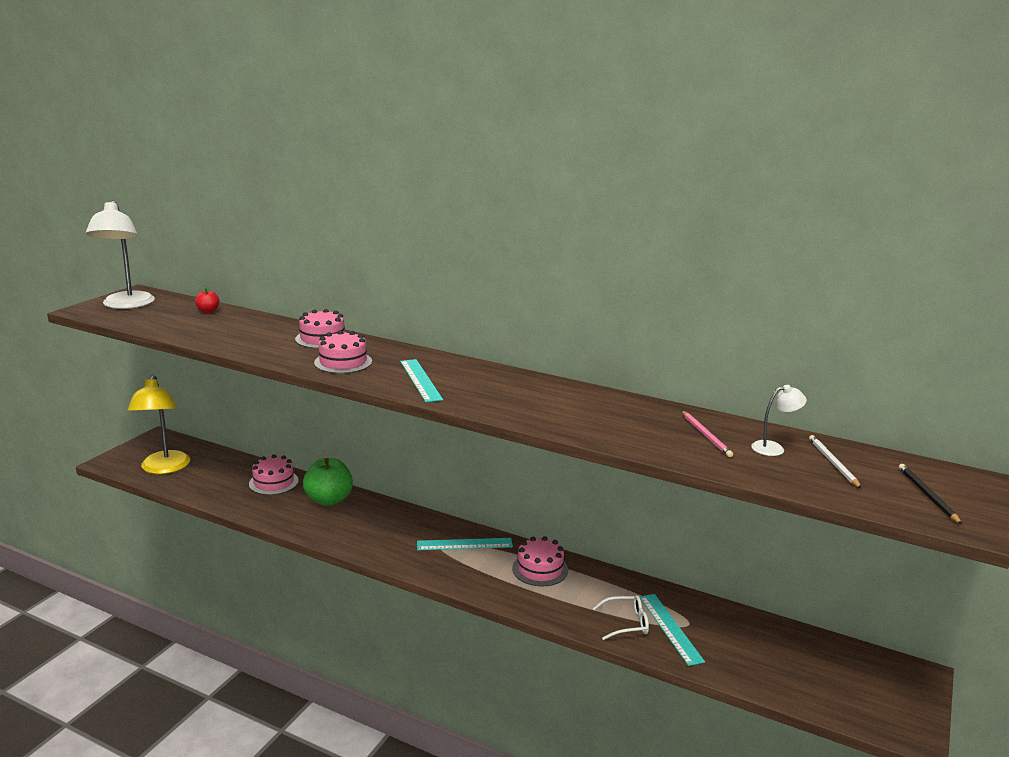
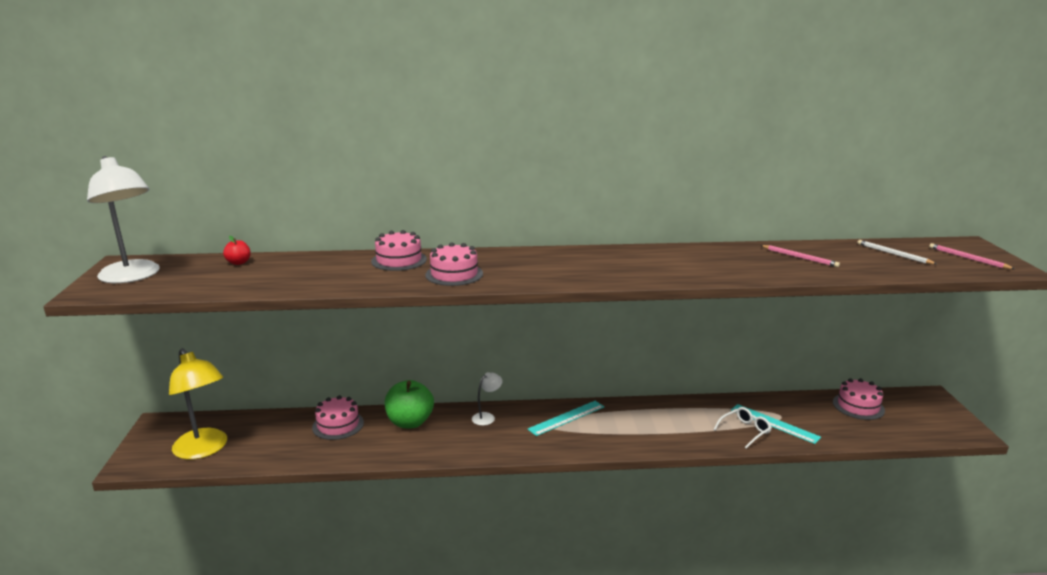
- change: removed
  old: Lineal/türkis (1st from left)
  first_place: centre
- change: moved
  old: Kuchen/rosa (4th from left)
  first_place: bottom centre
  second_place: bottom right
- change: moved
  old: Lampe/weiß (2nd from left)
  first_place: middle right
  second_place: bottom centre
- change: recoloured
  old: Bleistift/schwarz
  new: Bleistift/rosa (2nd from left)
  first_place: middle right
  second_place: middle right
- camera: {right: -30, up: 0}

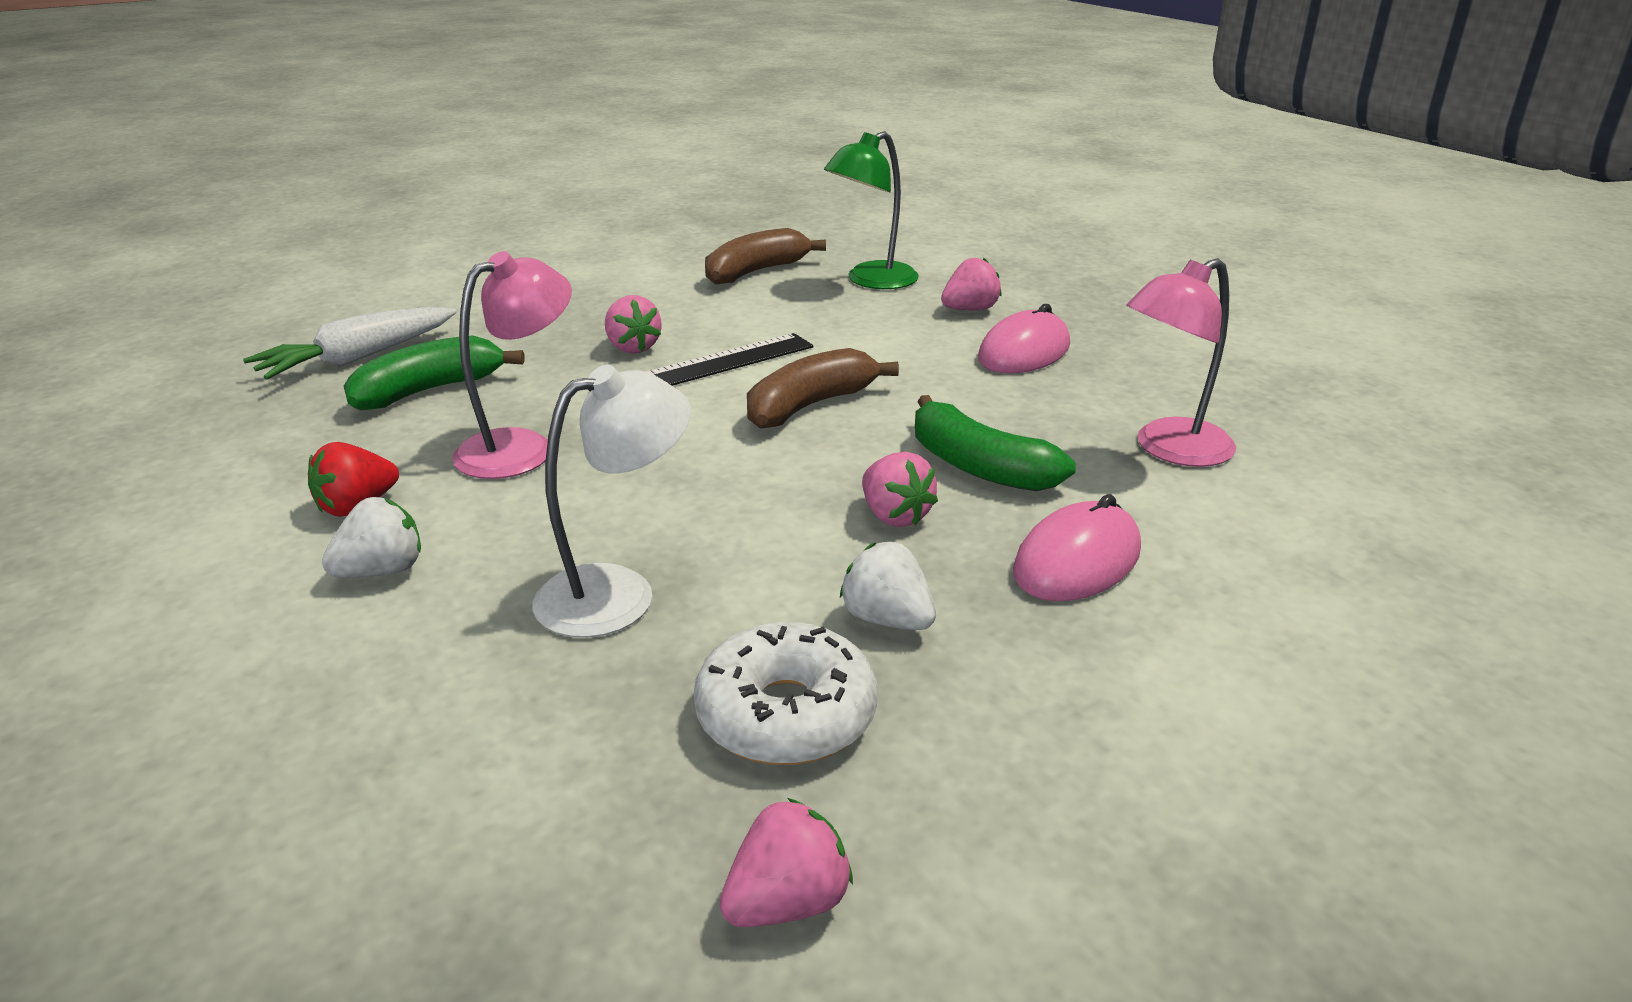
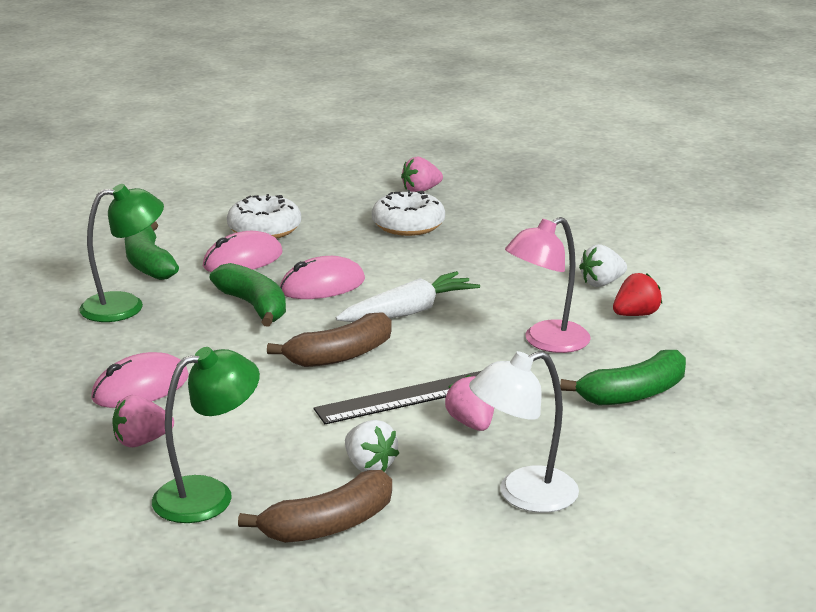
- change: added
  new: Banane/grün (1st from left)
  second_place: middle left
- change: added
  new: Donut/weiß (1st from left)
  second_place: middle left
- change: moved
  old: Karotte/weiß
  first_place: middle left
  second_place: centre
- change: moved
  old: Lampe/weiß
  first_place: centre
  second_place: bottom centre
- change: moved
  old: Erdbeere/weiß (2nd from left in the first image)
  new: Erdbeere/weiß (1st from left)
  first_place: centre
  second_place: bottom centre
- change: replaced
  old: Erdbeere/rosa (3rd from left)
  new: Computermaus/rosa (3rd from left)
  first_place: centre
  second_place: centre
- change: recoloured
  old: Lampe/rosa (2nd from left)
  new: Lampe/grün (1st from left)
  first_place: middle right
  second_place: middle left
- camera: {right: -170, up: -5}

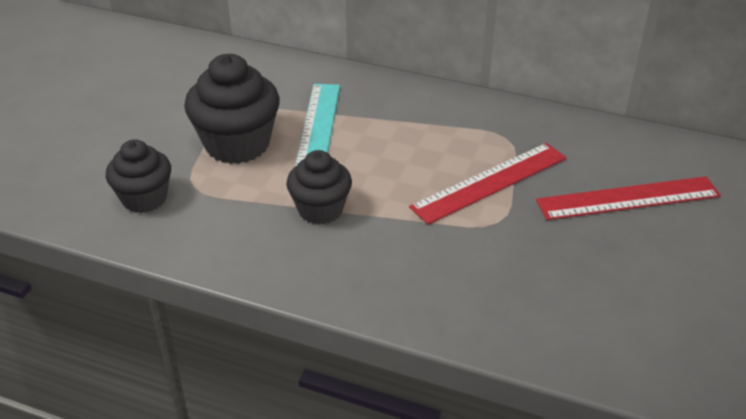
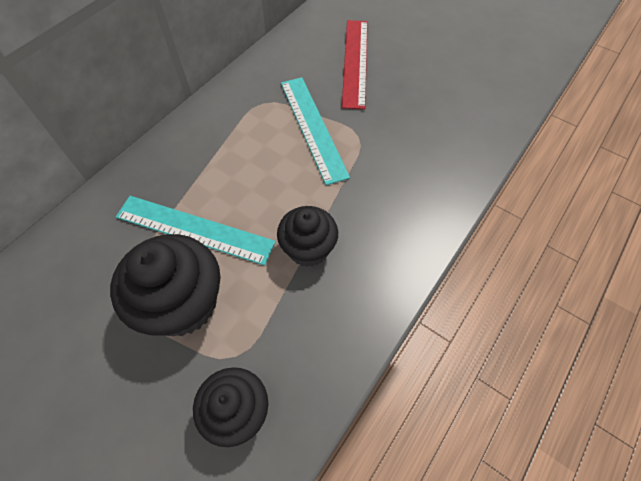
- change: recoloured
  old: Lineal/rot (1st from left)
  new: Lineal/türkis (2nd from left)
  first_place: centre
  second_place: top centre
- camera: {right: -75, up: 20}

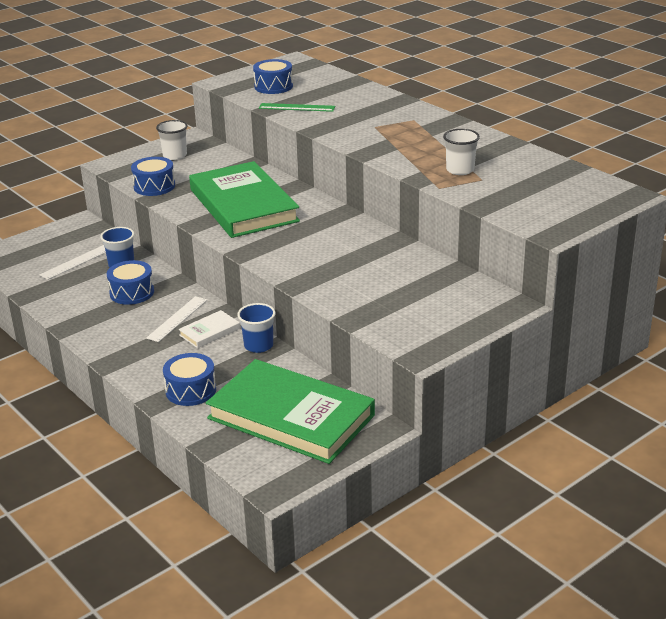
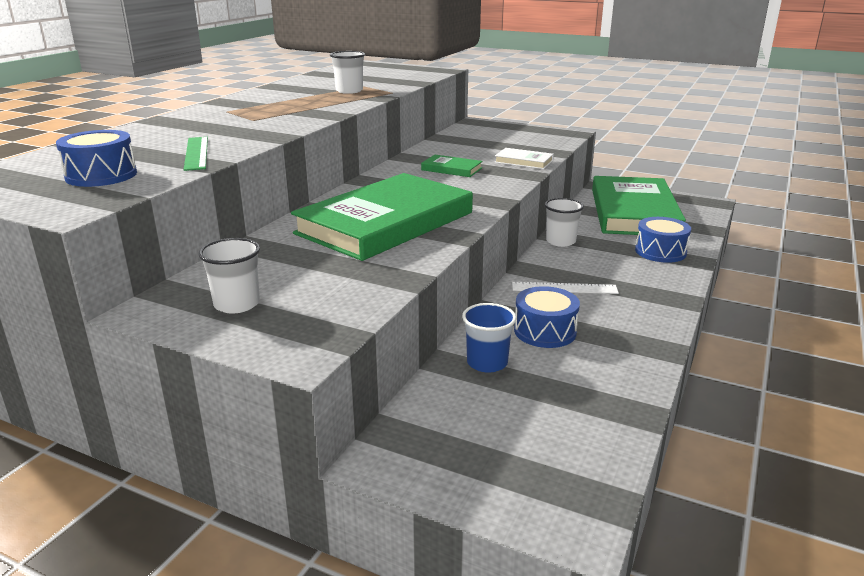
- change: removed
  old: Lineal/weiß (1st from left)
  first_place: middle left
- change: removed
  old: Trommel/blau (2nd from left)
  first_place: top left
- change: added
  new: Buch/grün (2nd from left)
  second_place: top centre
- change: moved
  old: Buch/weiß
  first_place: middle left
  second_place: top centre
- change: recoloured
  old: Becher/blau (2nd from left)
  new: Becher/weiß (3rd from left)
  first_place: centre
  second_place: centre
- camera: {right: -115, up: -5}

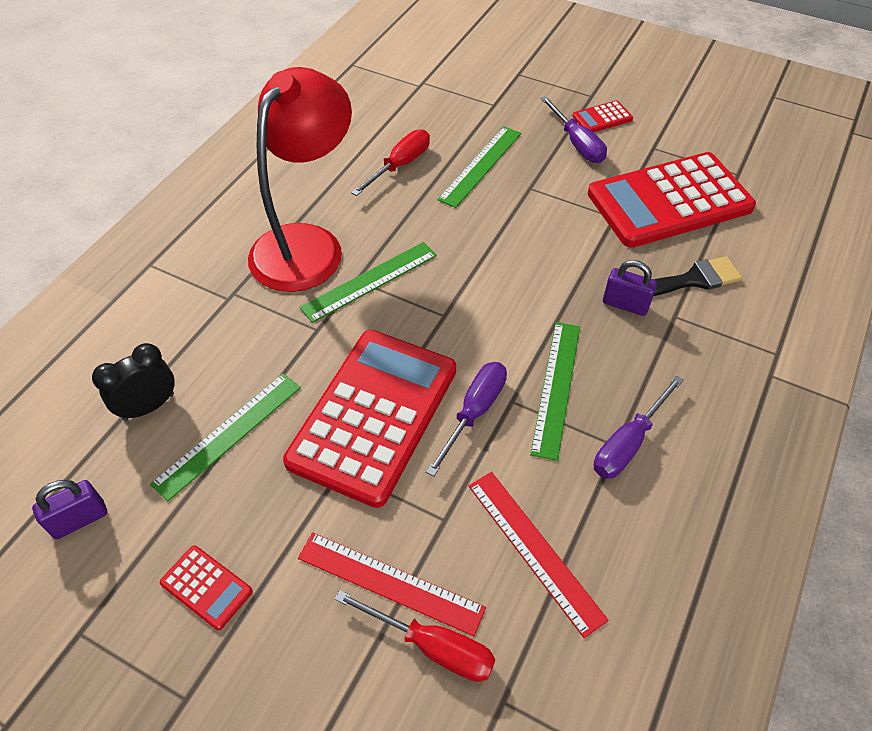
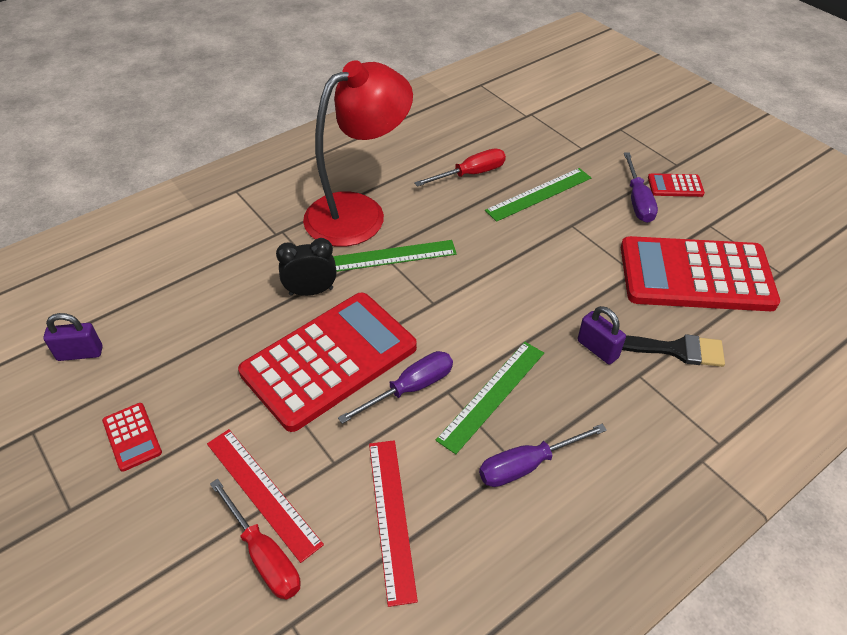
- change: removed
  old: Lineal/grün (1st from left)
  first_place: middle left
- change: moved
  old: Wecker/schwarz
  first_place: middle left
  second_place: centre
- camera: {right: 25, up: -5}

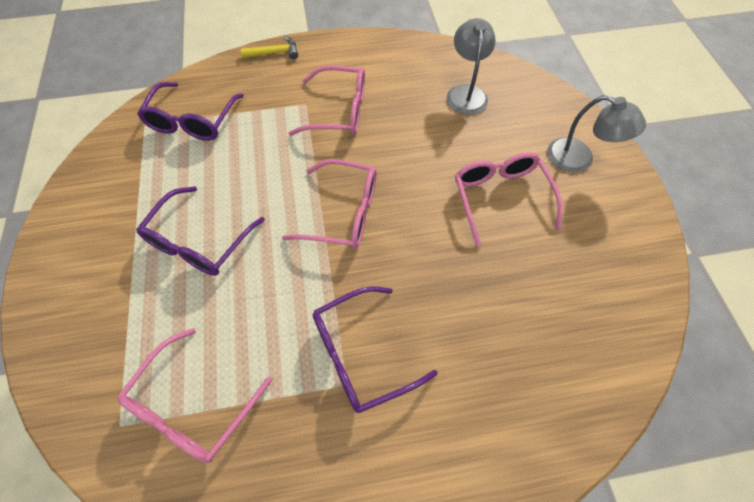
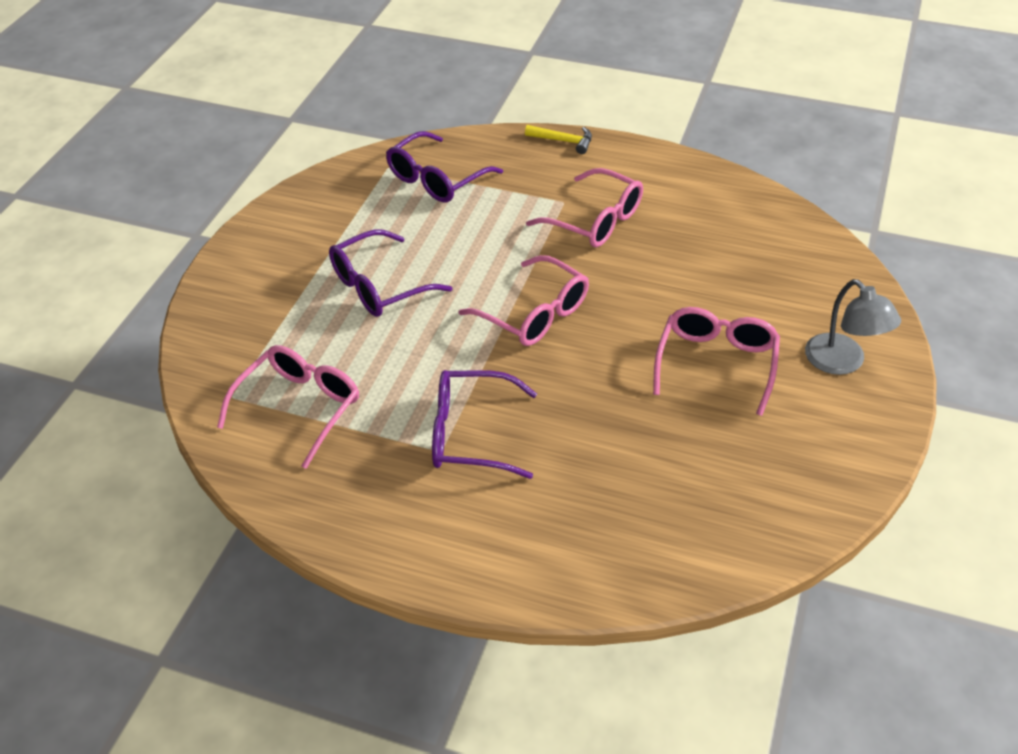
- change: removed
  old: Lampe/grau (1st from left)
  first_place: top centre
- change: turned
  old: Brille/rosa (1st from left)
  first_place: bottom left
  second_place: middle left
  degrees: 150
- camera: {right: 30, up: -15}

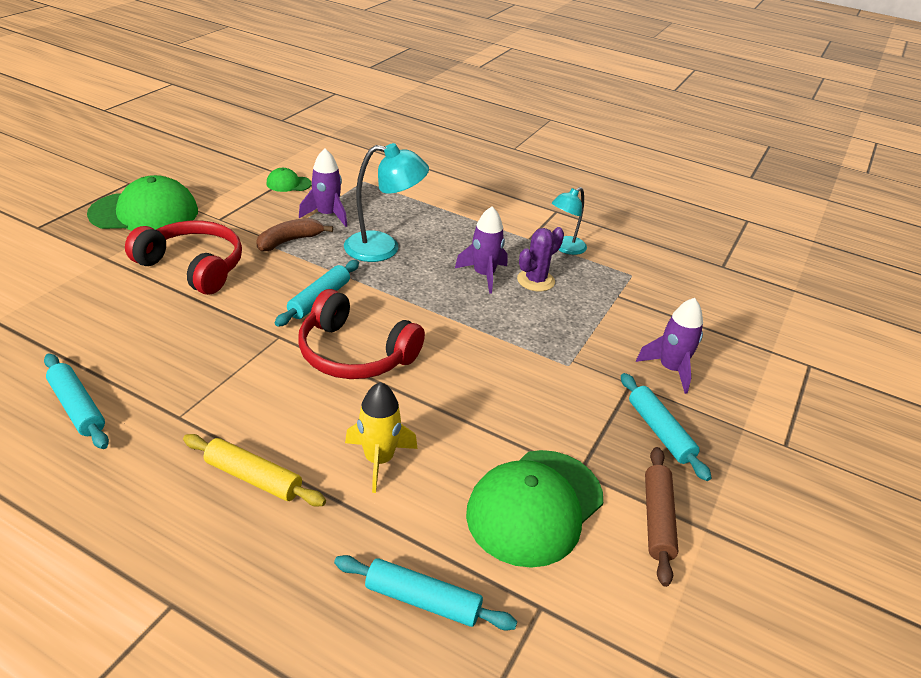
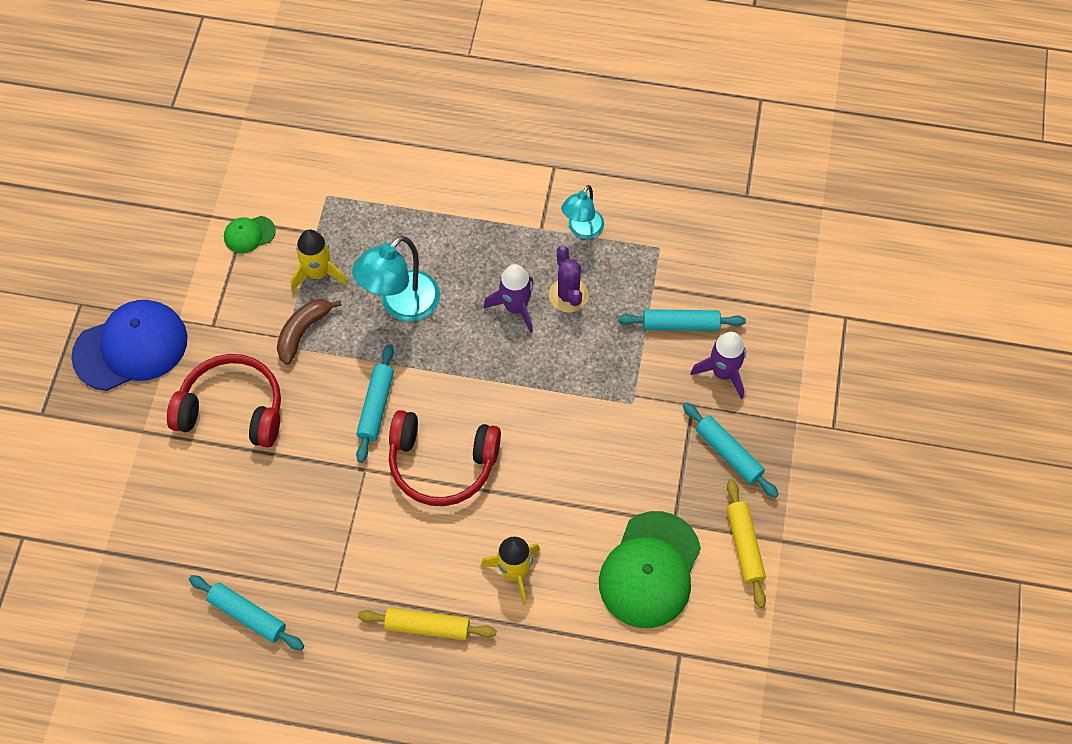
- change: moved
  old: Nudelholz/türkis (3rd from left)
  first_place: bottom centre
  second_place: centre
- change: recoloured
  old: Kappe/grün (1st from left)
  new: Kappe/blau
  first_place: top left
  second_place: middle left
- change: recoloured
  old: Rakete/lila (1st from left)
  new: Rakete/gelb (1st from left)
  first_place: top centre
  second_place: middle left
- change: recoloured
  old: Nudelholz/braun
  new: Nudelholz/gelb (2nd from left)
  first_place: bottom right
  second_place: bottom right
- change: turned
  old: Lampe/türkis (1st from left)
  first_place: top centre
  second_place: centre
  degrees: 150
- change: turned
  old: Kaktus/lila
  first_place: centre
  second_place: centre
  degrees: -45
- camera: {right: -15, up: 25}

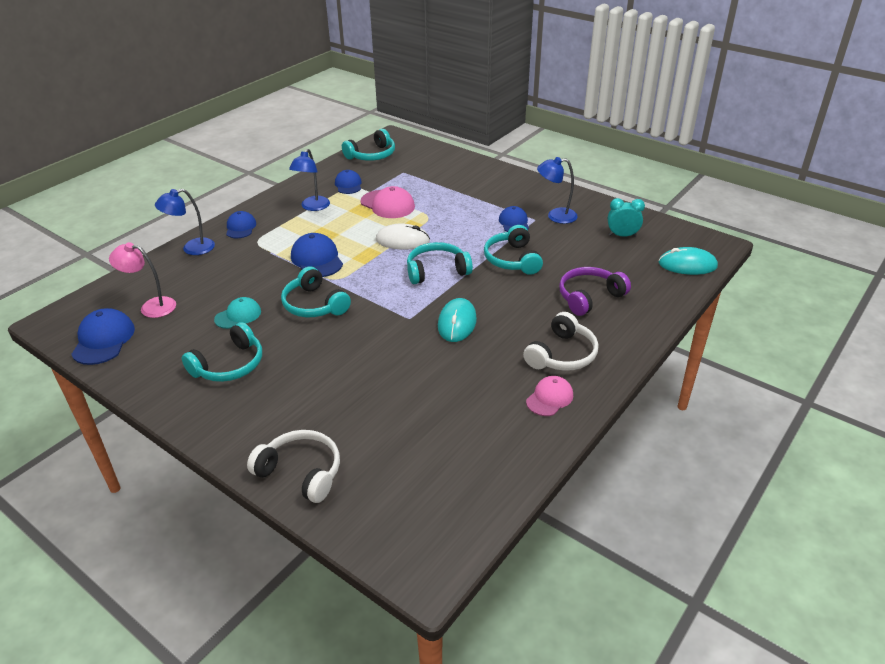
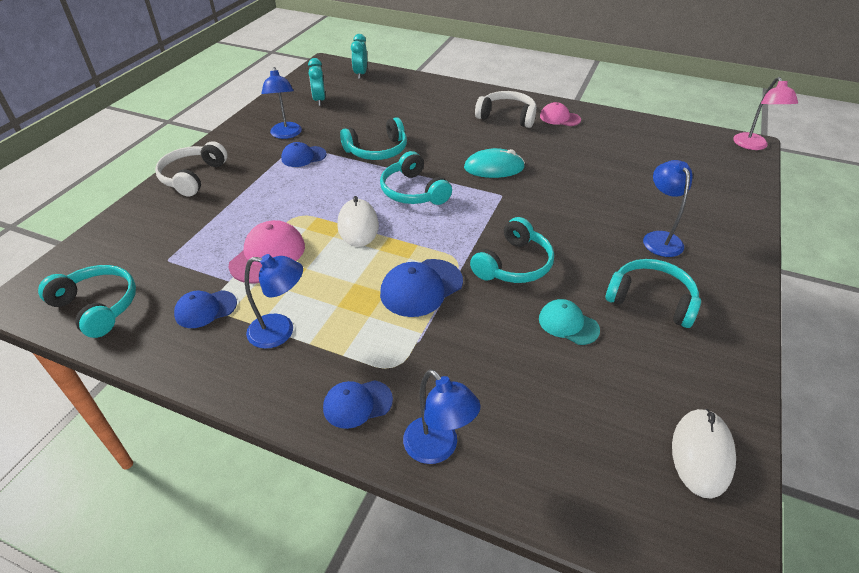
- change: removed
  old: Kopfhörer/lila
  first_place: middle right
- change: added
  new: Lampe/blau (4th from left)
  second_place: middle right
- change: moved
  old: Lampe/rosa
  first_place: middle left
  second_place: top right
- change: moved
  old: Kopfhörer/weiß (1st from left)
  first_place: bottom left
  second_place: top left
- change: replaced
  old: Kappe/blau (1st from left)
  new: Computermaus/weiß (2nd from left)
  first_place: middle left
  second_place: bottom right
- change: replaced
  old: Computermaus/türkis (2nd from left)
  new: Wecker/türkis (2nd from left)
  first_place: middle right
  second_place: top centre
- camera: {right: -105, up: 5}

